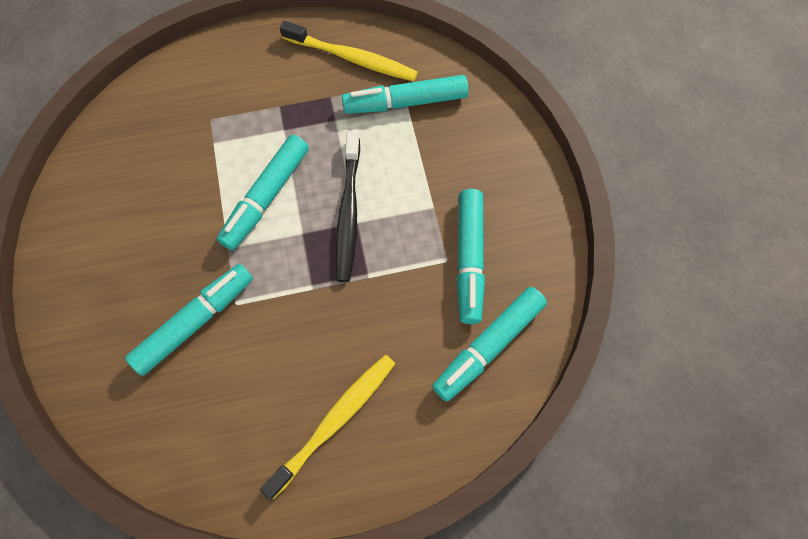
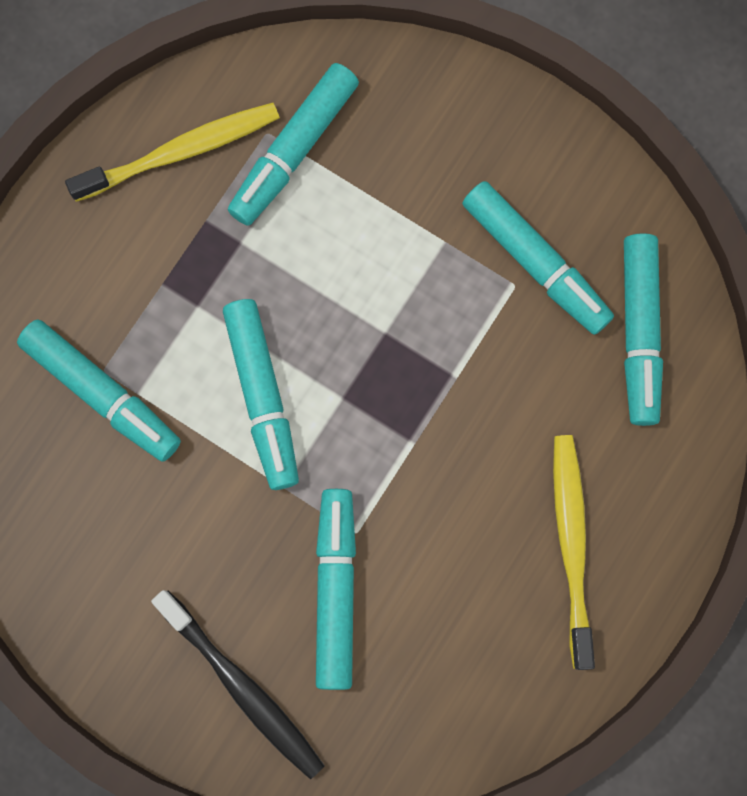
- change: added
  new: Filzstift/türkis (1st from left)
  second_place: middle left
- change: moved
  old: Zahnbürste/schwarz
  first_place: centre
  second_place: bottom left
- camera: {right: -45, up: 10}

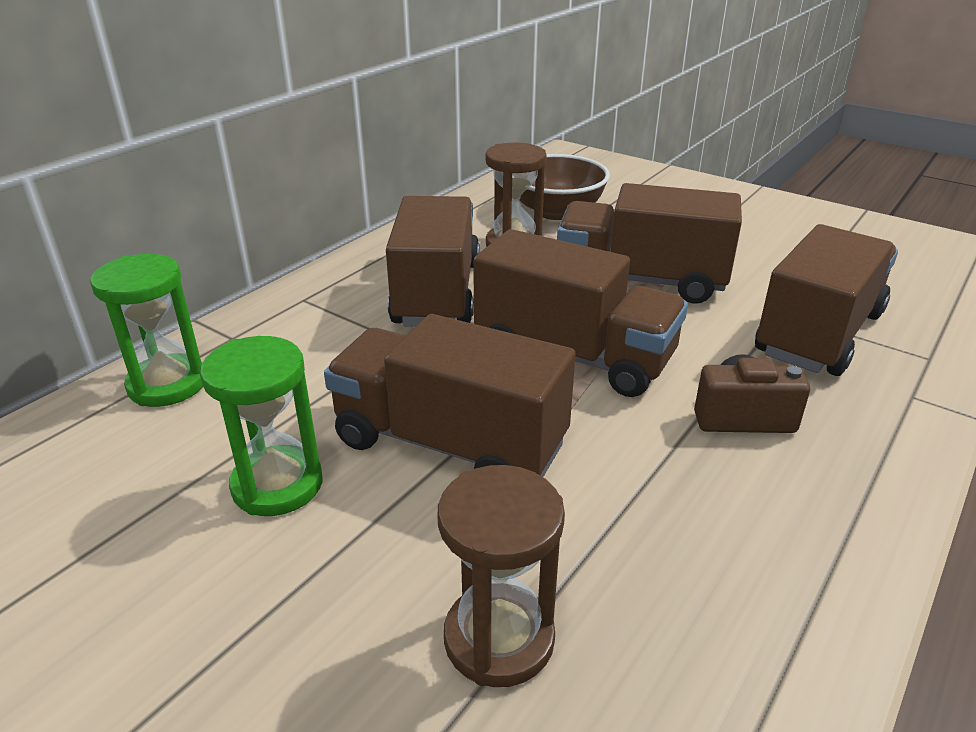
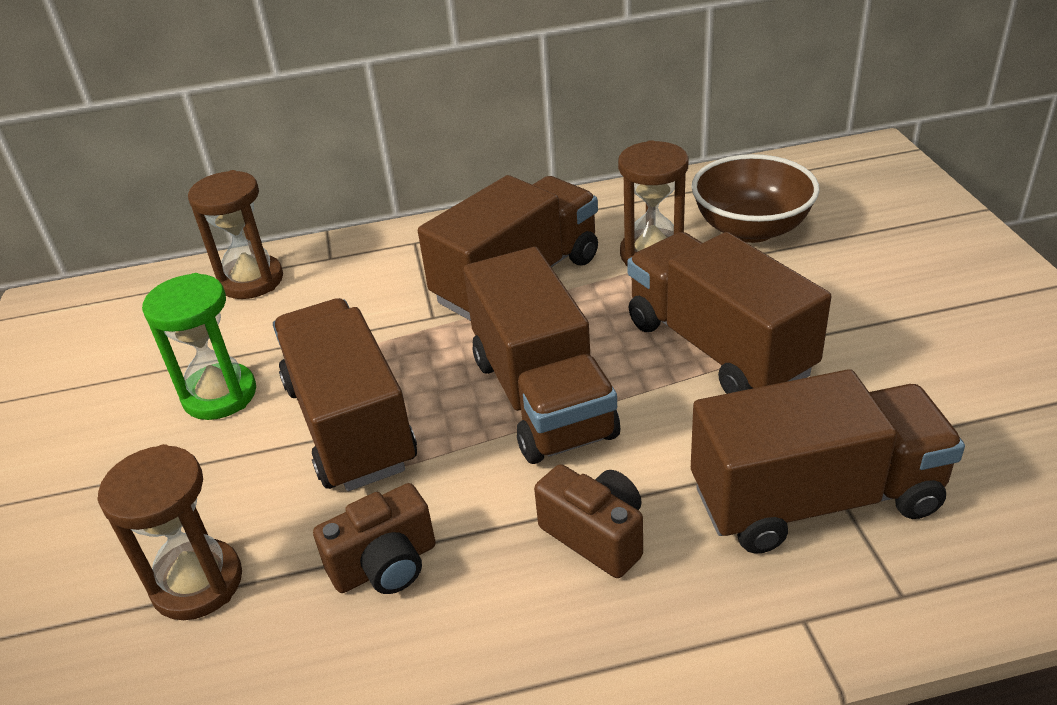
- change: added
  new: Kamera/braun (1st from left)
  second_place: bottom centre
- change: recoloured
  old: Sanduhr/grün (1st from left)
  new: Sanduhr/braun (2nd from left)
  first_place: middle left
  second_place: top left
- camera: {right: 45, up: 5}

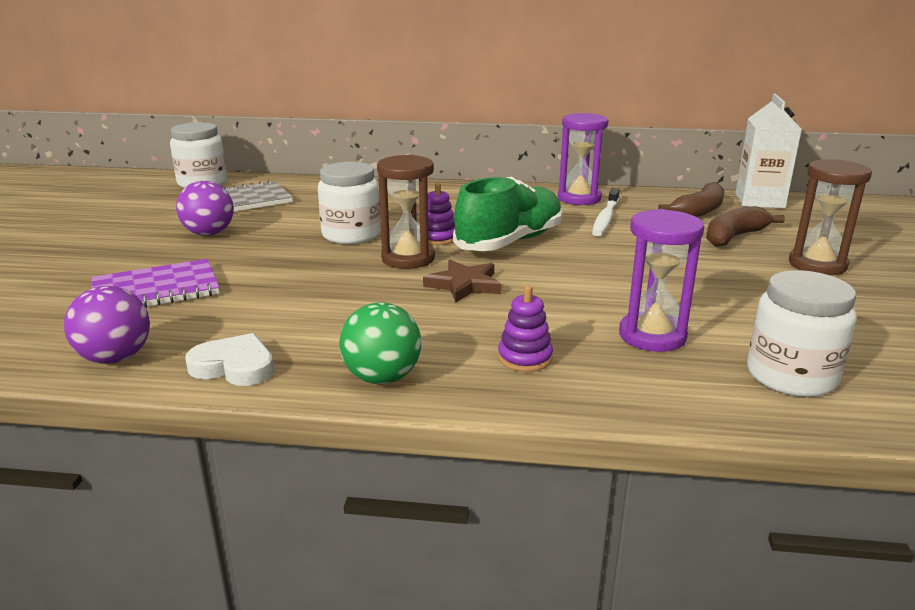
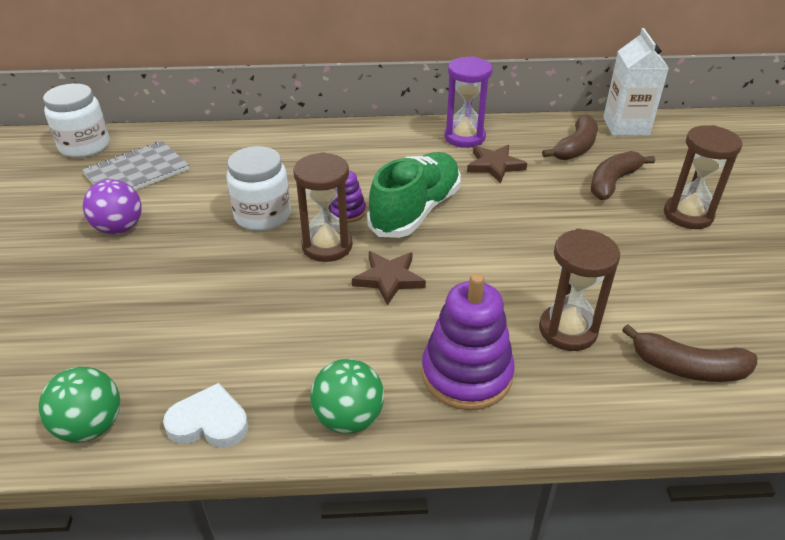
- change: removed
  old: Notizbuch/lila
  first_place: middle left
- change: replaced
  old: Zahnbürste/weiß
  new: Stern/braun (2nd from left)
  first_place: centre
  second_place: top centre
- change: replaced
  old: Einmachglas/weiß (3rd from left)
  new: Banane/braun (3rd from left)
  first_place: middle right
  second_place: middle right
- change: recoloured
  old: Ball/lila (1st from left)
  new: Ball/grün (1st from left)
  first_place: middle left
  second_place: bottom left
- change: recoloured
  old: Sanduhr/lila (2nd from left)
  new: Sanduhr/braun (2nd from left)
  first_place: middle right
  second_place: middle right
- change: resized
  old: Stapelspielzeug/lila (2nd from left)
  first_place: centre
  second_place: centre
  factor: 1.89
- camera: {right: -10, up: 15}

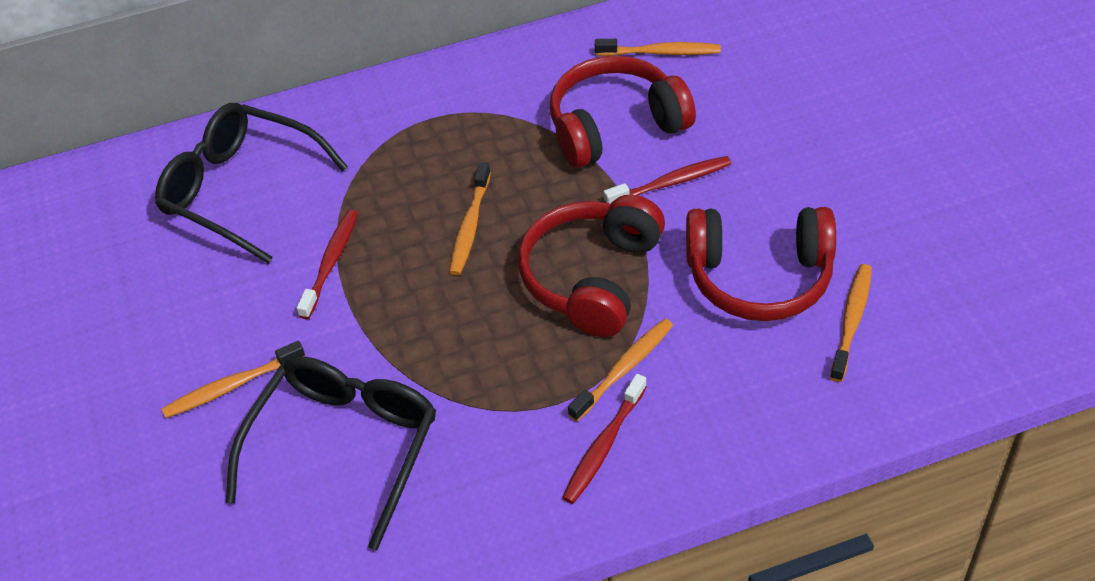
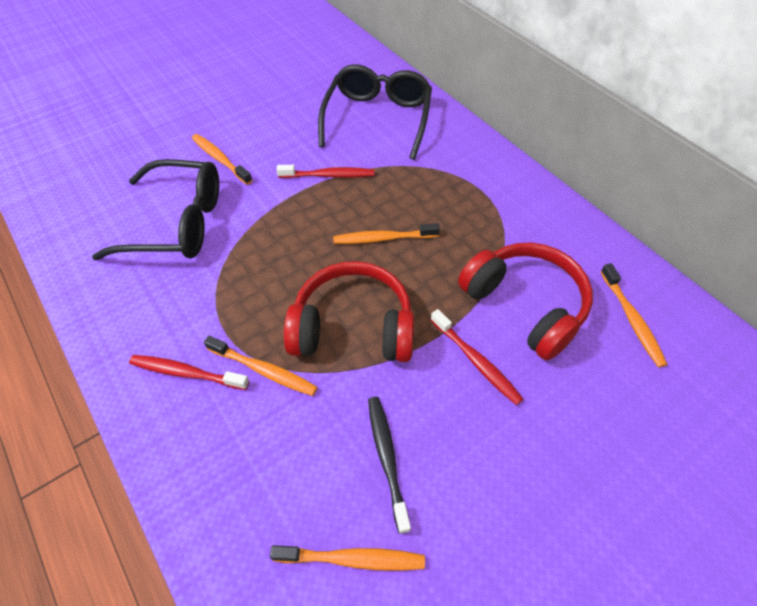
- change: replaced
  old: Kopfhörer/rot (3rd from left)
  new: Zahnbürste/schwarz
  first_place: middle right
  second_place: bottom centre
- camera: {right: 70, up: 5}

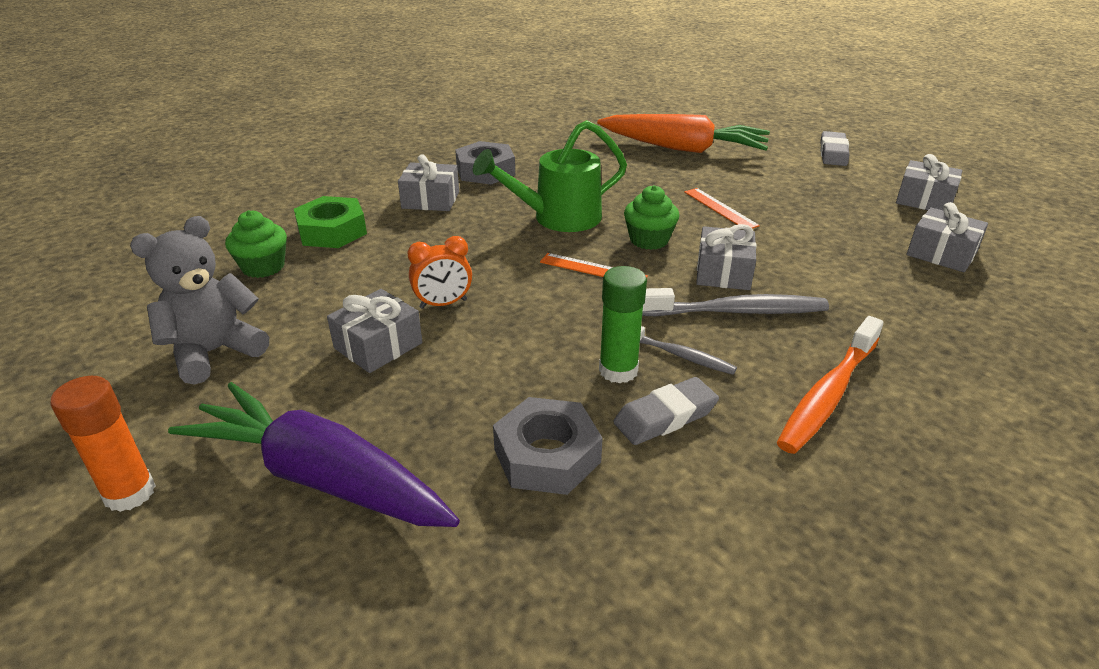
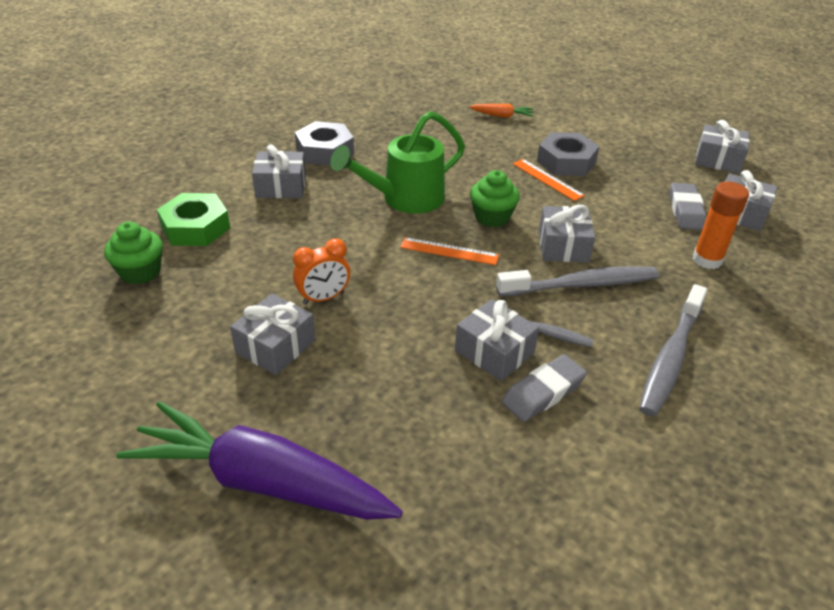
- change: removed
  old: Teddybär/grau
  first_place: middle left
- change: moved
  old: Klebestift/orange
  first_place: middle left
  second_place: middle right
- change: moved
  old: Sechskantmutter/grau (2nd from left)
  first_place: bottom centre
  second_place: top right
- change: moved
  old: Radiergummi/grau (2nd from left)
  first_place: top right
  second_place: middle right
- change: replaced
  old: Klebestift/grün
  new: Geschenk/grau (3rd from left)
  first_place: centre
  second_place: centre
- change: recoloured
  old: Zahnbürste/orange
  new: Zahnbürste/grau (3rd from left)
  first_place: middle right
  second_place: middle right
- change: resized
  old: Karotte/orange
  first_place: top centre
  second_place: top centre
  factor: 0.41
- camera: {right: -10, up: 5}

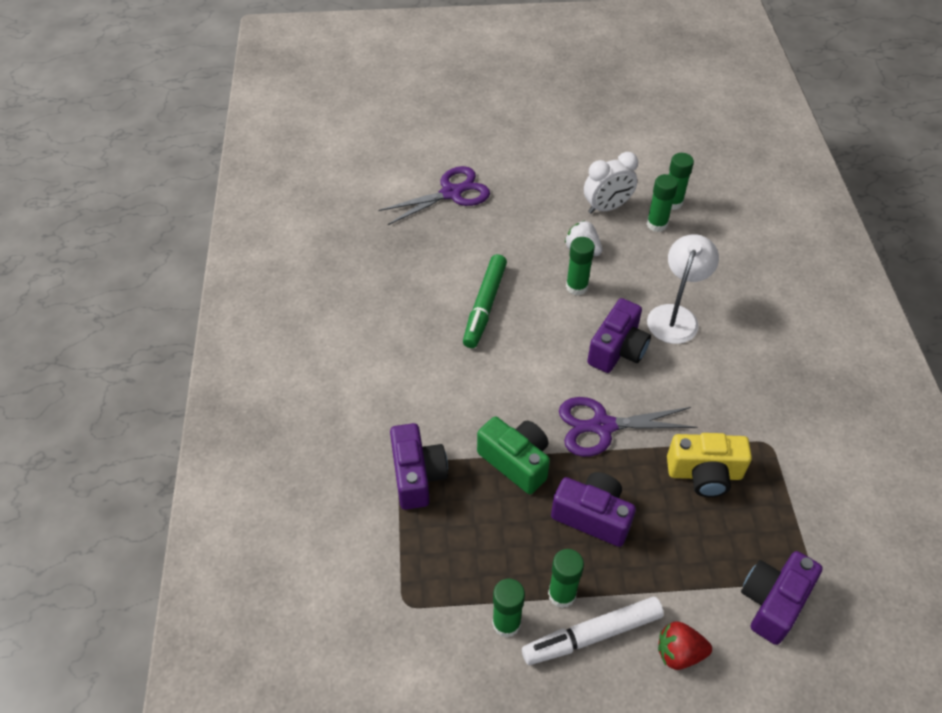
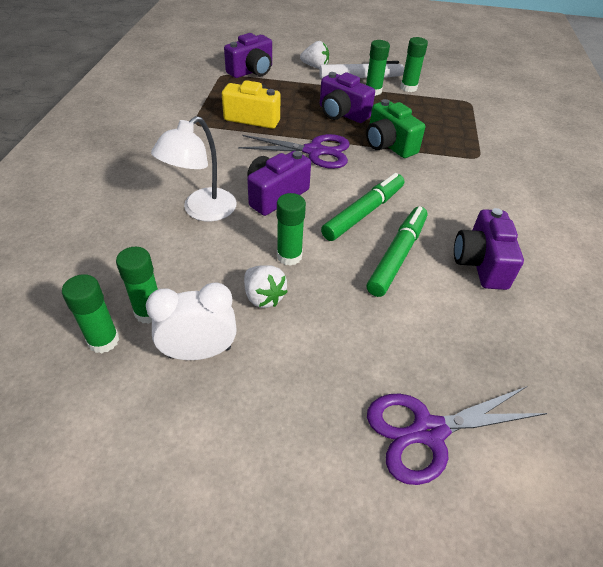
- change: added
  new: Filzstift/grün (1st from left)
  second_place: centre
- change: moved
  old: Kamera/lila (1st from left in the first image)
  new: Kamera/lila (4th from left)
  first_place: centre
  second_place: middle right
- change: recoloured
  old: Erdbeere/rot
  new: Erdbeere/weiß (2nd from left)
  first_place: bottom right
  second_place: top centre
- camera: {right: -170, up: -5}

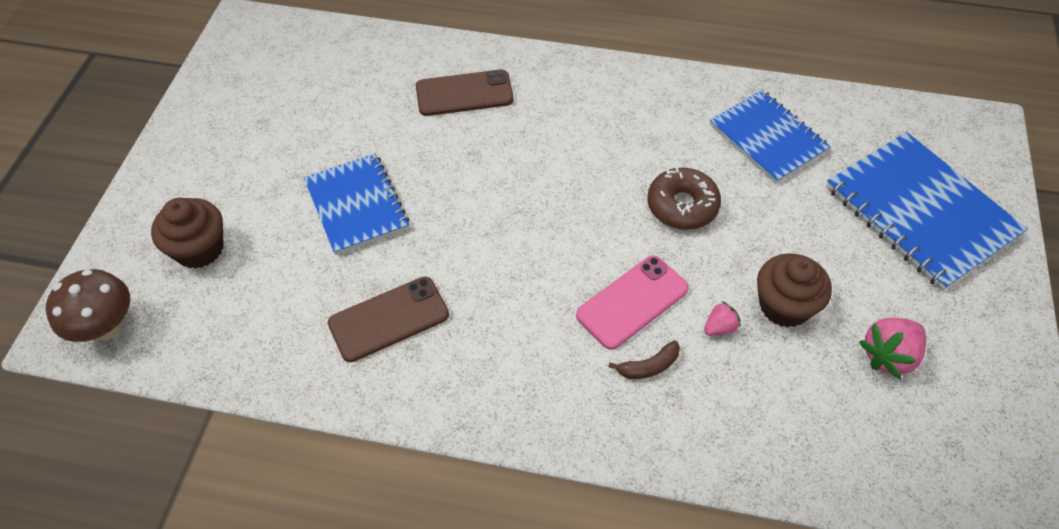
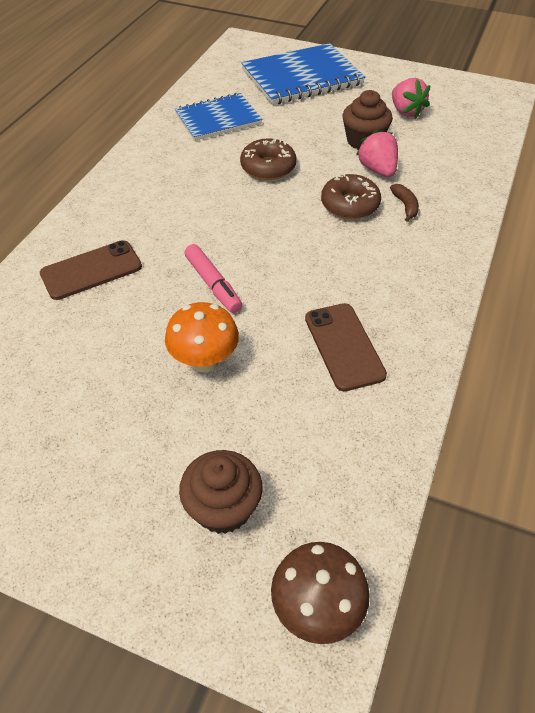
- change: added
  new: Filzstift/rosa
  second_place: centre
- change: replaced
  old: Notizbuch/blau (1st from left)
  new: Pilz/orange
  first_place: centre
  second_place: centre
- change: replaced
  old: Handy/rosa
  new: Donut/braun (2nd from left)
  first_place: centre
  second_place: top centre
- change: turned
  old: Handy/braun (2nd from left in the first image)
  first_place: top centre
  second_place: middle left
  degrees: 60
- change: resized
  old: Erdbeere/rosa (1st from left)
  first_place: middle right
  second_place: top right
  factor: 1.78
- camera: {right: -80, up: -5}

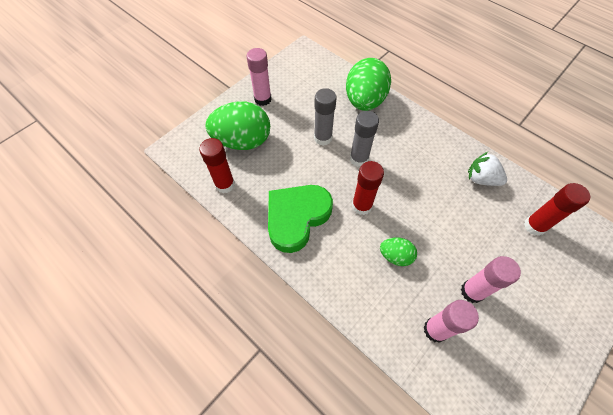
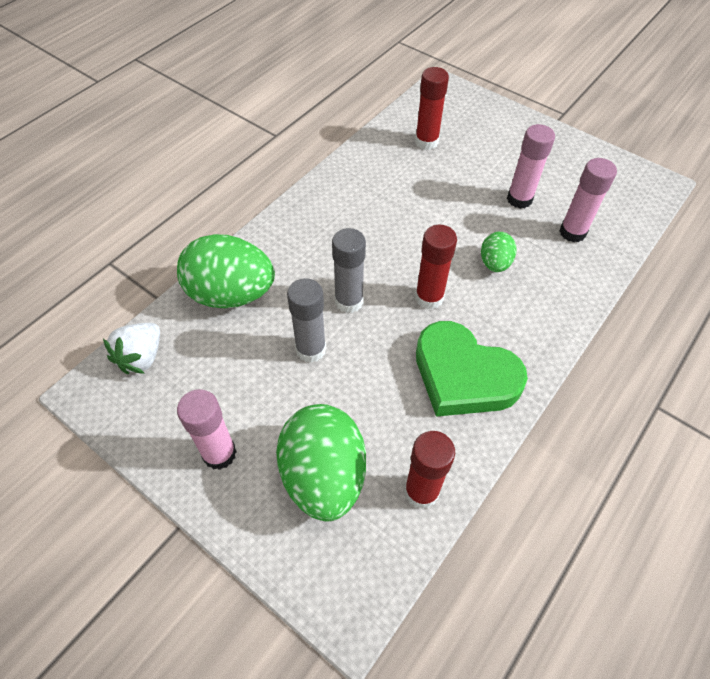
- change: moved
  old: Erdbeere/weiß
  first_place: middle right
  second_place: middle left
- camera: {right: -95, up: -5}

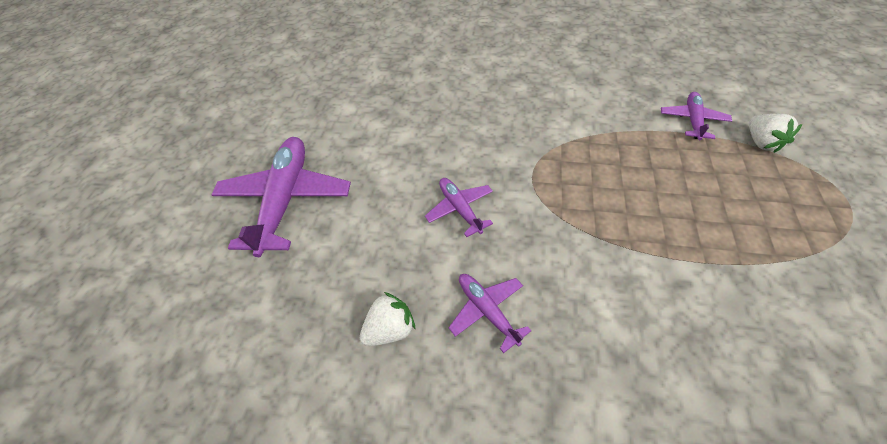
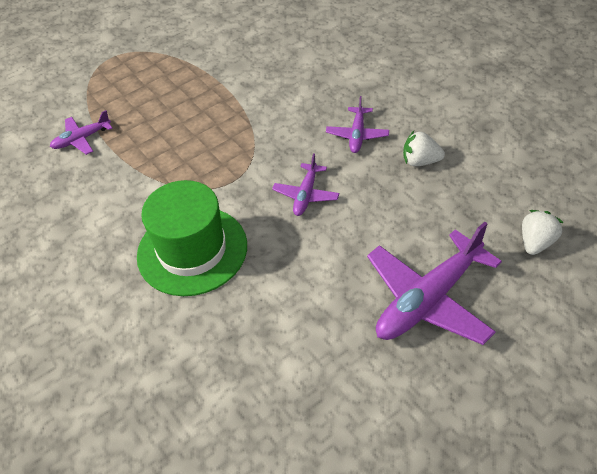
- change: added
  new: Hut/grün
  second_place: middle left
- change: moved
  old: Erdbeere/weiß (2nd from left)
  first_place: top right
  second_place: middle right
- camera: {right: -135, up: -5}

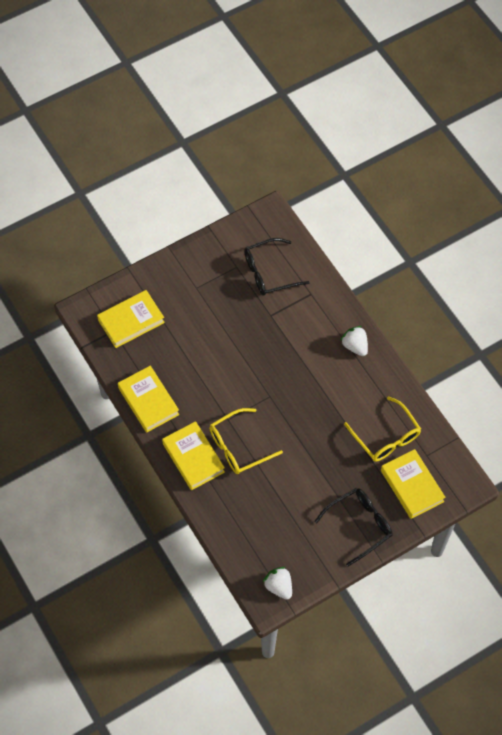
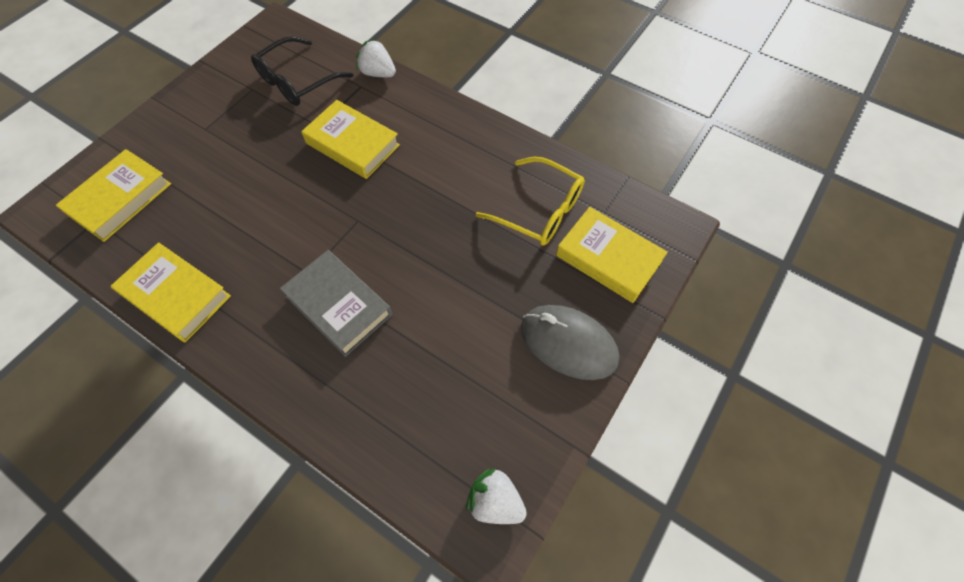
- change: moved
  old: Buch/gelb (3rd from left)
  first_place: centre
  second_place: top centre
- change: moved
  old: Erdbeere/weiß (2nd from left in the first image)
  new: Erdbeere/weiß (1st from left)
  first_place: middle right
  second_place: top centre
- change: replaced
  old: Brille/gelb (1st from left)
  new: Buch/grau
  first_place: centre
  second_place: centre
- change: replaced
  old: Brille/schwarz (2nd from left)
  new: Computermaus/grau
  first_place: bottom right
  second_place: centre
- camera: {right: -25, up: 0}

